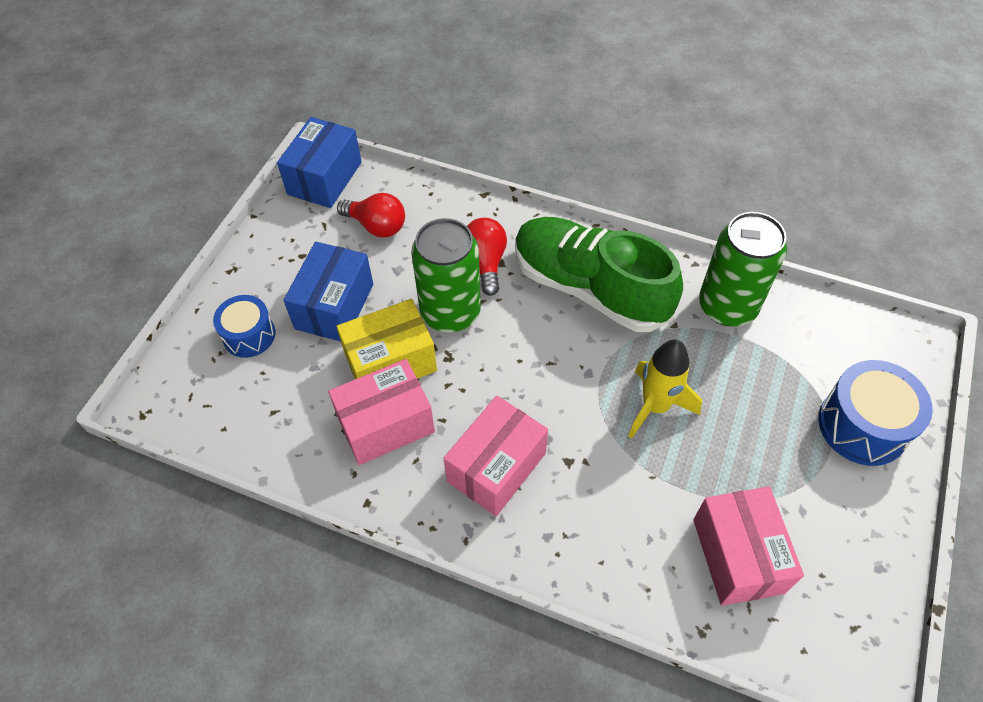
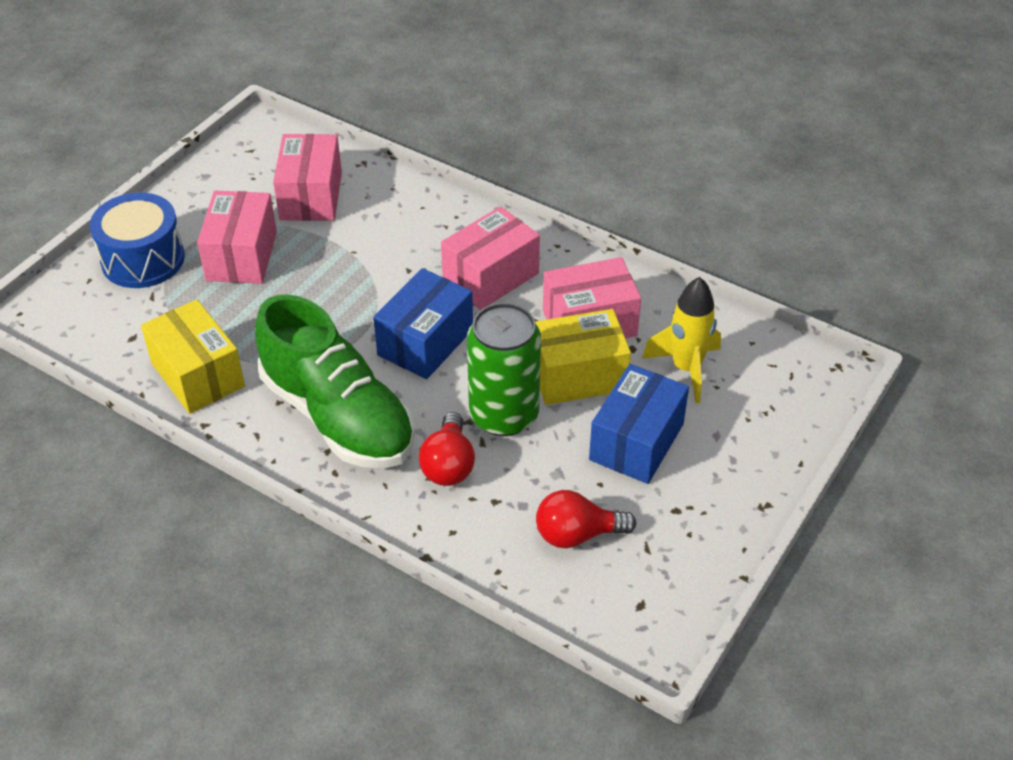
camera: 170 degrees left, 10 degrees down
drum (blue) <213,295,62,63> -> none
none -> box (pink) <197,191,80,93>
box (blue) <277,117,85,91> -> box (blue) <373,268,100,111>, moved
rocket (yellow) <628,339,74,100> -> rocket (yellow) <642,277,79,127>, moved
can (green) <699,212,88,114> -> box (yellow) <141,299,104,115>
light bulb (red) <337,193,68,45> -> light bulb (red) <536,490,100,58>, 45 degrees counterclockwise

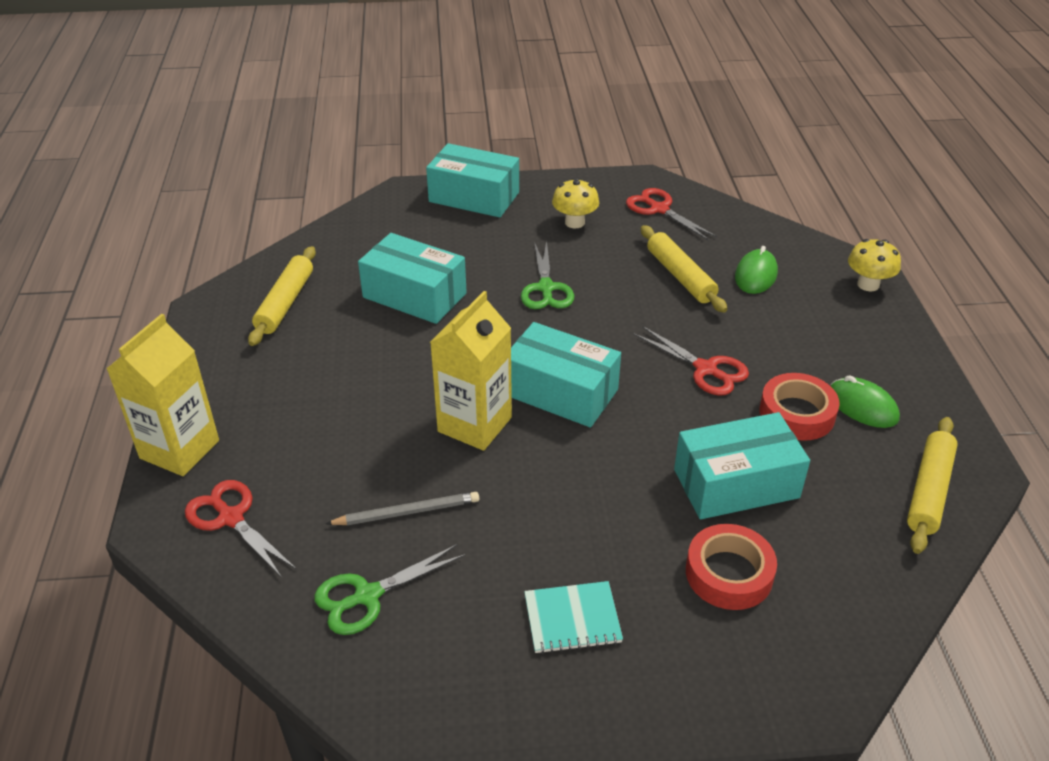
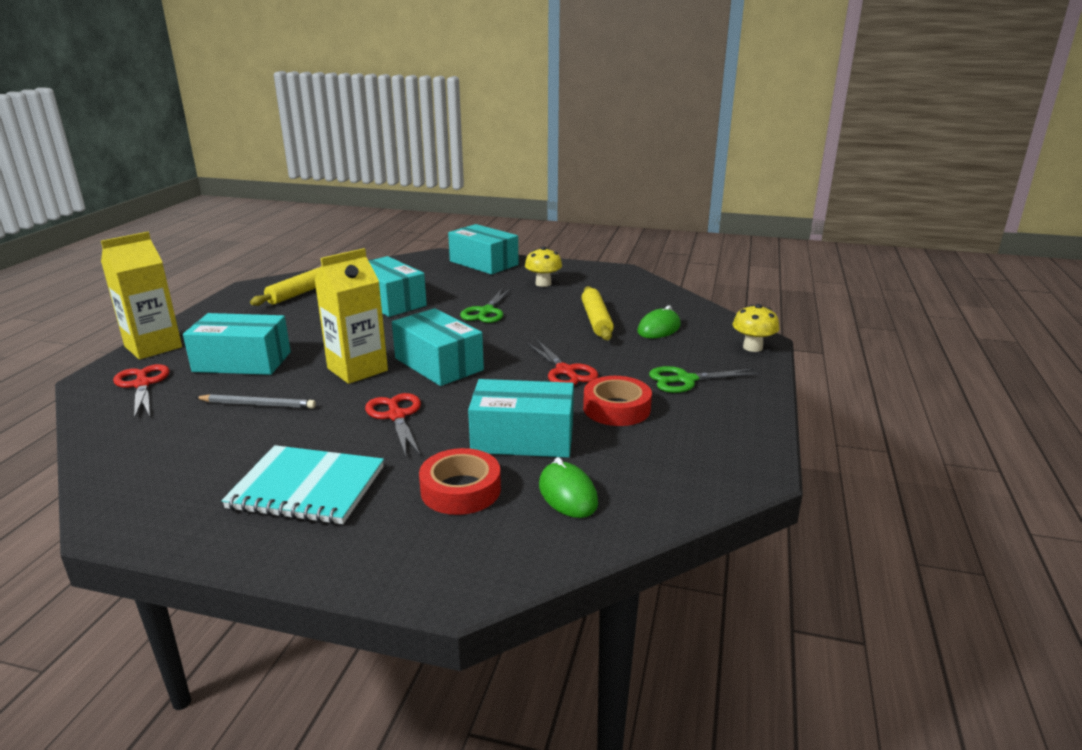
camera: 20 degrees right, 15 degrees down
rolling pin (yellow) <907,417,51,137> -> none
none -> box (turquoise) <183,313,108,62>
scissors (green) <314,544,151,91> -> scissors (green) <649,366,111,27>, moved
scissors (red) <626,188,91,53> -> scissors (red) <365,393,56,64>, moved
mouse (green) <831,375,69,53> -> mouse (green) <539,457,59,61>, moved
notebook (turquoise) <524,581,99,73> -> notebook (turquoise) <221,445,163,79>, x1.61

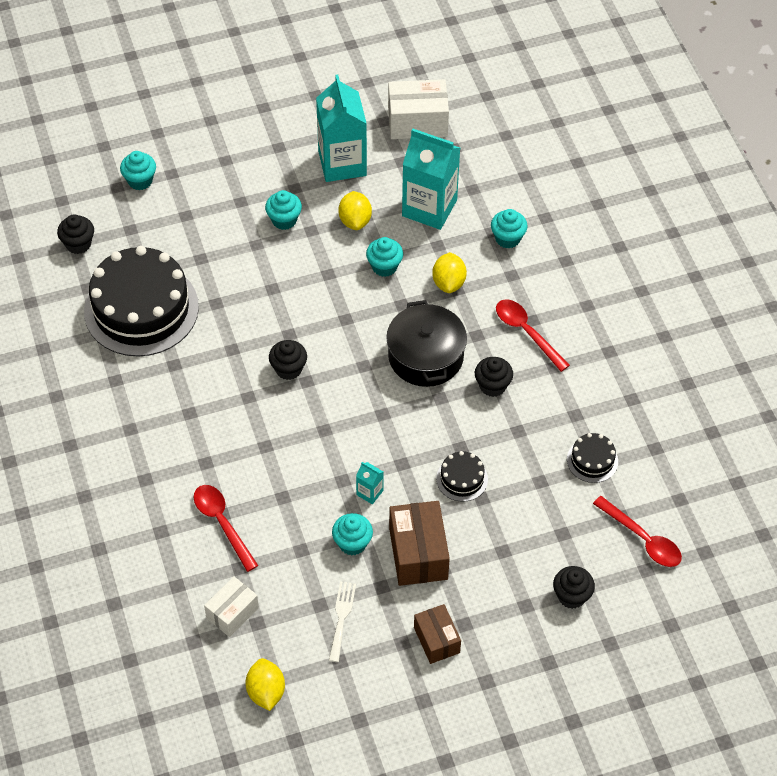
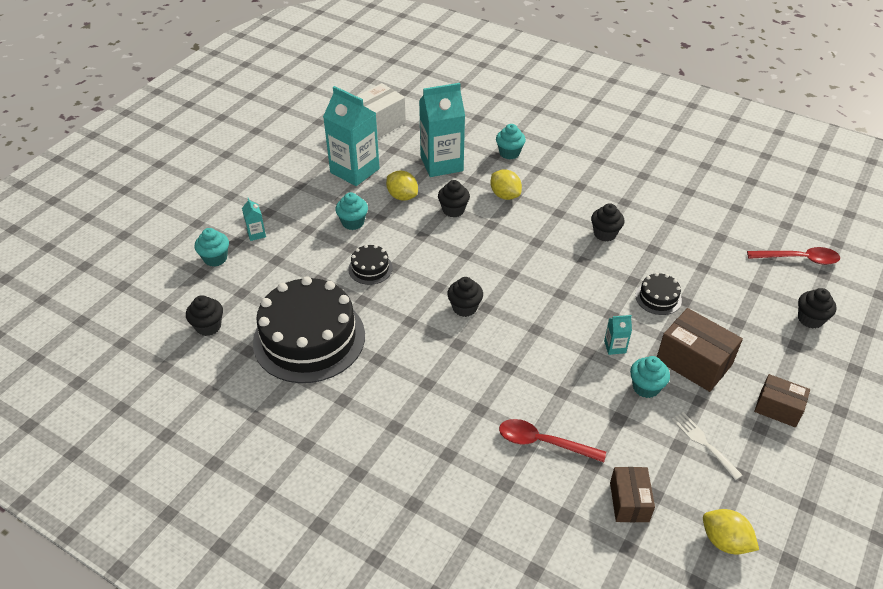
camera: 40 degrees left, 10 degrees down
pot (black) <386,300,81,87> -> none
spoon (red) <496,299,74,73> -> none
none -> carton (turquoise) <242,198,24,43>
cake (black) <567,433,51,50> -> cake (black) <348,245,45,40>, moved
box (white) <204,577,55,60> -> box (brown) <610,467,45,55>
cupcake (turquoise) <366,237,37,40> -> cupcake (black) <438,180,32,38>

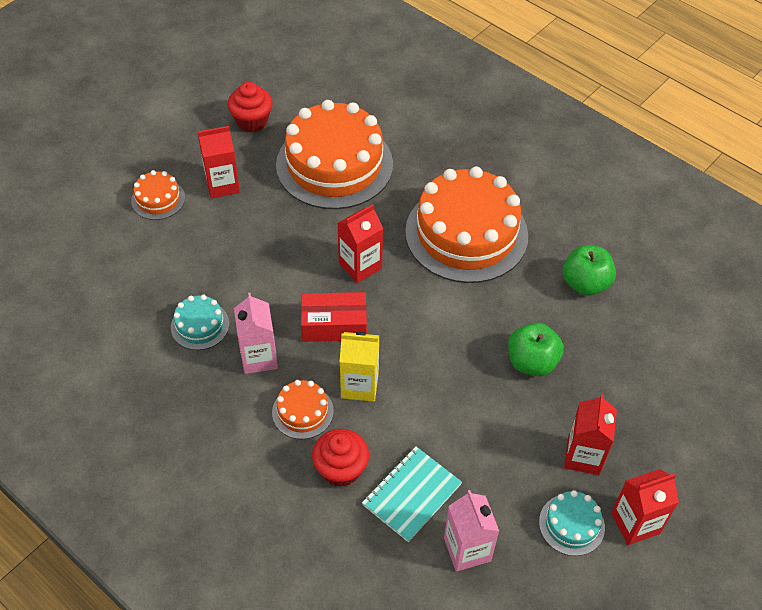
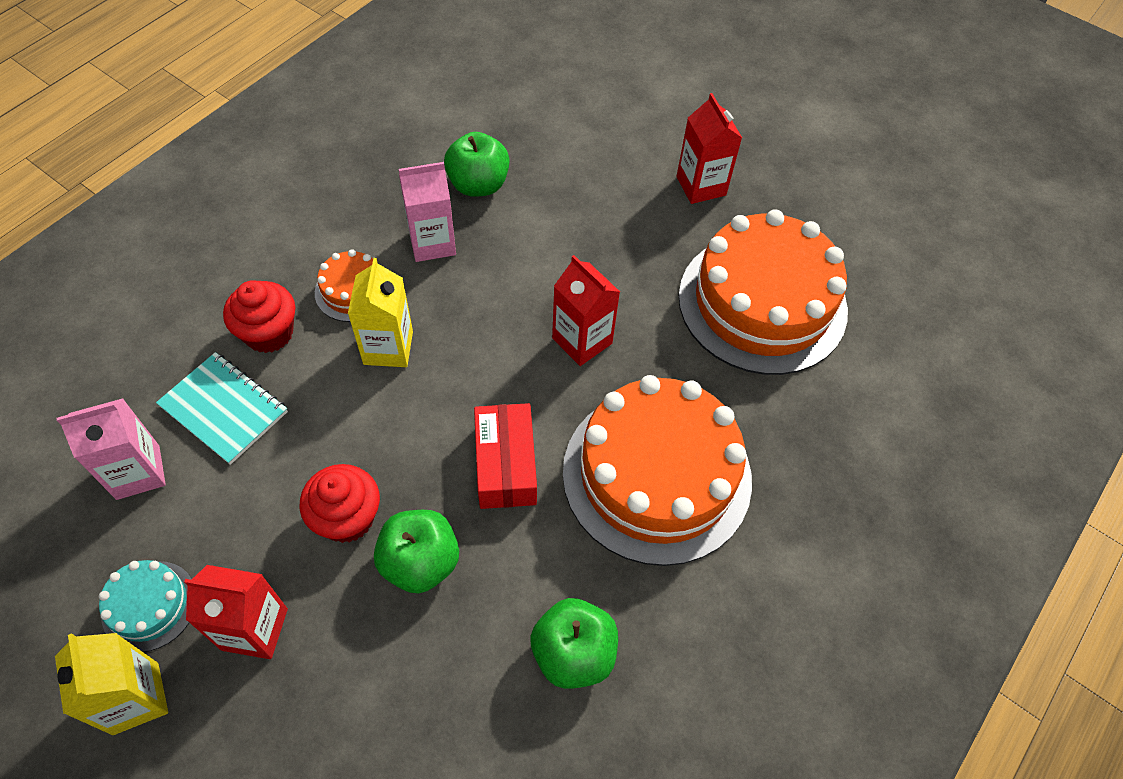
camera: 85 degrees right, 5 degrees up
cake (orange) <131,170,54,50> -> none
cupcake (red) <228,82,44,50> -> cupcake (red) <300,464,80,79>, moved
box (red) <301,292,66,50> -> box (red) <474,403,63,106>, moved
cake (turquoise) <171,295,58,55> -> apple (green) <444,132,66,65>
carton (red) <611,469,68,76> -> carton (yellow) <55,633,113,102>

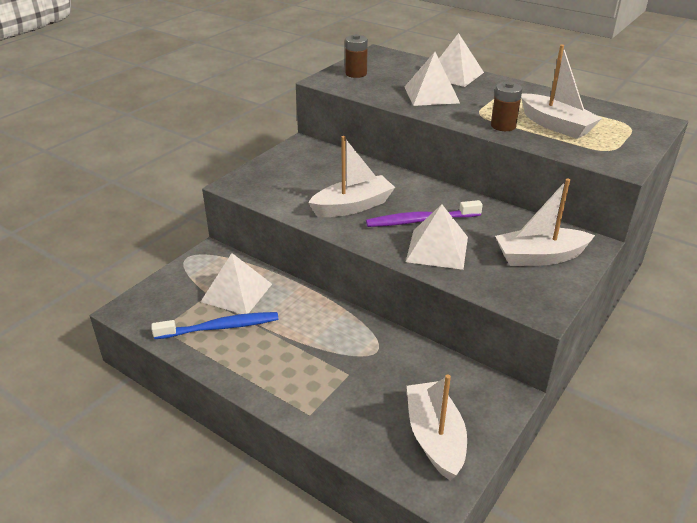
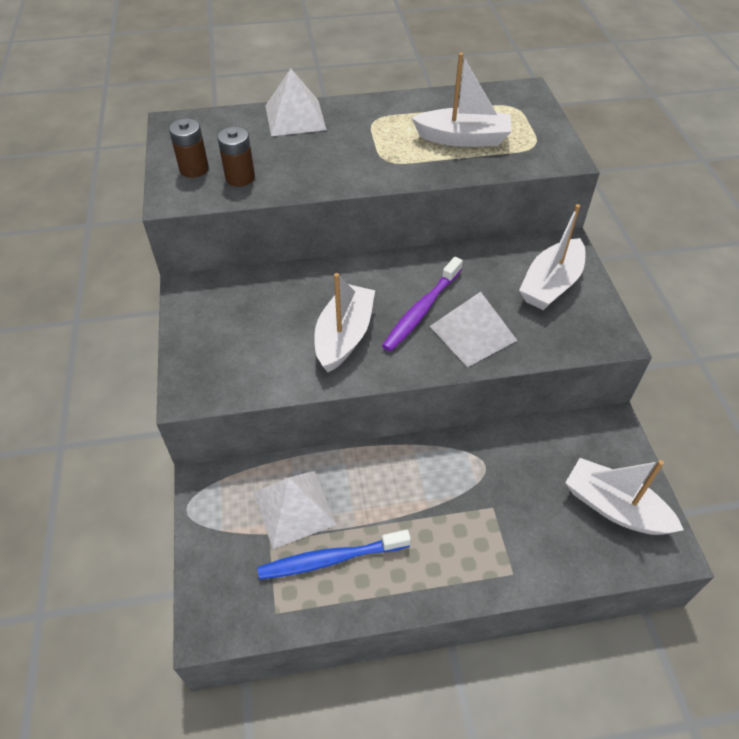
camera: 45 degrees left, 15 degrees up
pyramid (white) <404,52,56,54> -> none
battery (brown) <491,82,31,49> -> battery (brown) <217,127,38,60>, moved
toothbrush (blue) <151,312,128,27> -> toothbrush (blue) <257,530,154,49>, 135 degrees counterclockwise

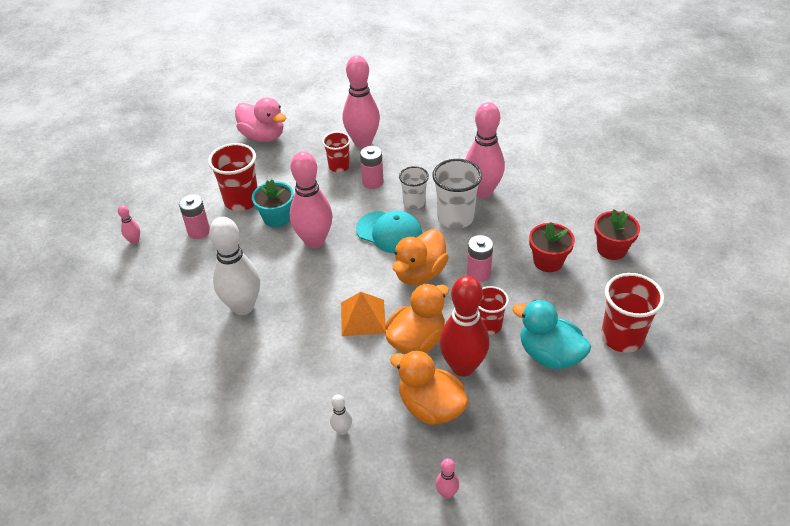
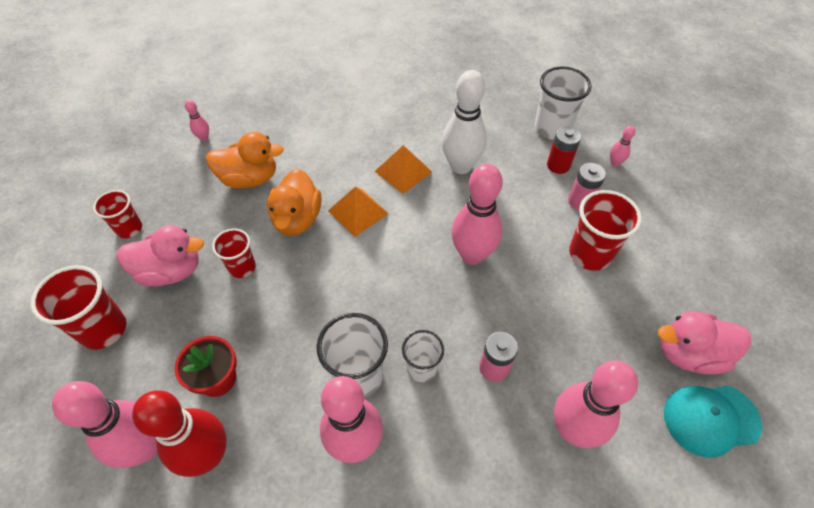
camera: 140 degrees right, 10 degrees up
flower pot (turquoise) <252,180,42,48> -> none
bowling pin (white) <330,394,22,41> -> none
duck (orange) <393,229,56,56> -> none
battery (pink) <467,235,26,47> -> none
none -> pyramid (orange) <375,145,57,49>
none -> cup (white) <535,66,57,74>
none -> battery (red) <547,126,34,48>
cup (red) <322,132,29,41> -> cup (red) <93,190,49,48>, moved
cap (turquoise) <356,211,66,42> -> cap (turquoise) <664,385,98,73>, moved
bowling pin (red) <439,276,50,100> -> bowling pin (red) <132,390,95,87>, moved
flower pot (red) <594,209,46,51> -> bowling pin (pink) <52,381,106,87>
duck (turquoise) <512,300,79,70> -> duck (pink) <116,225,88,61>

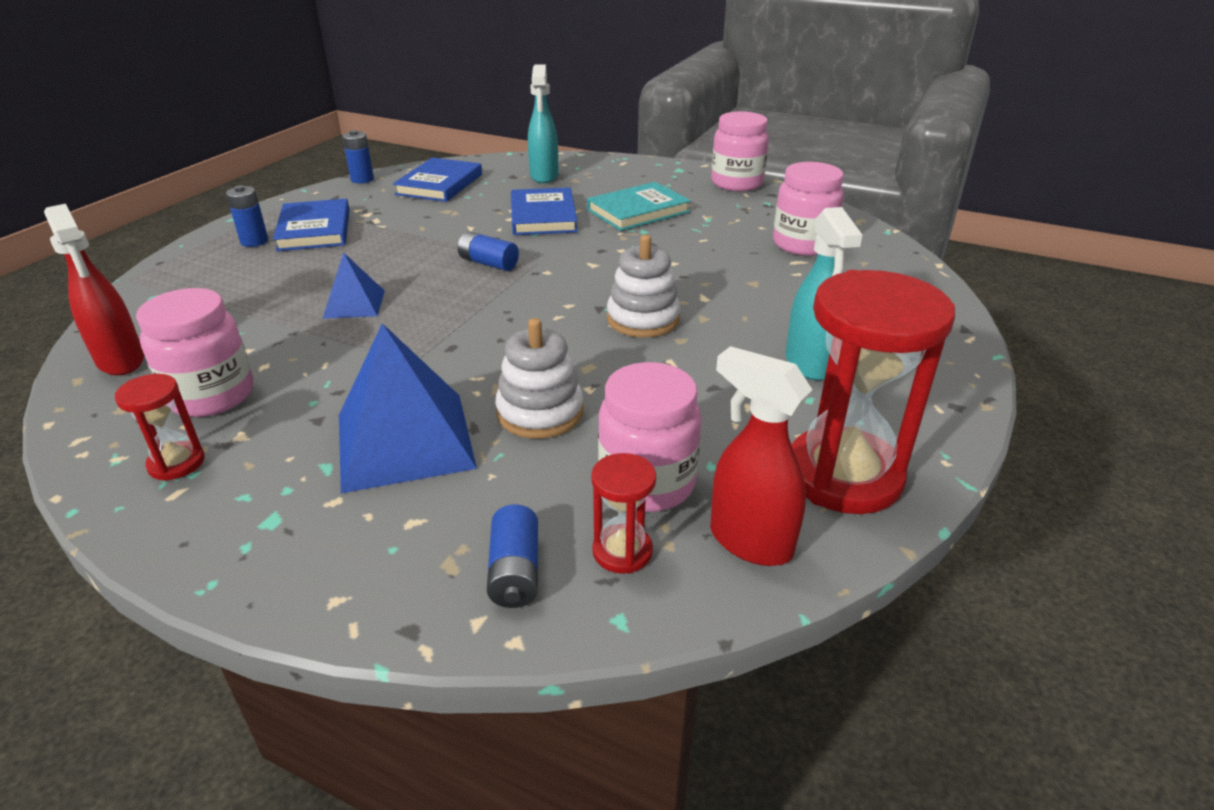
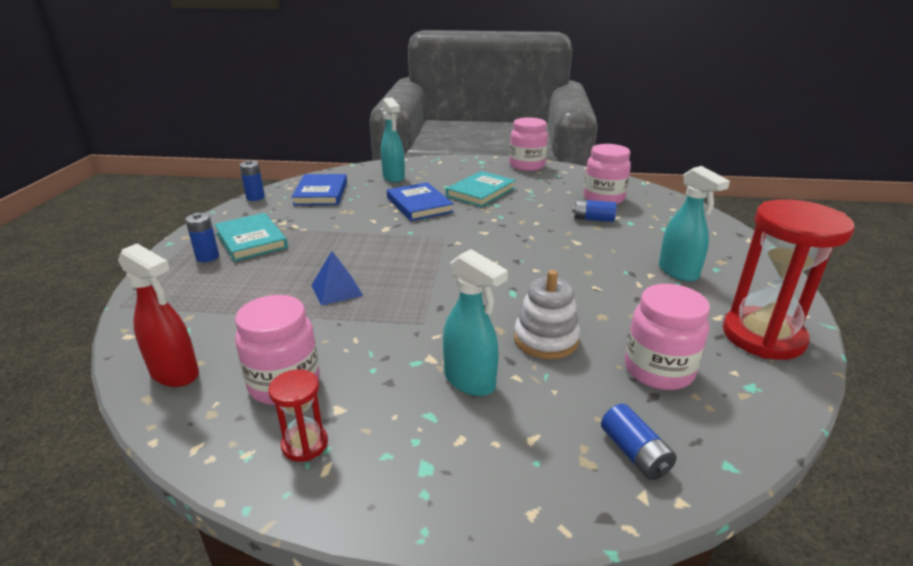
camera: 20 degrees left, 5 degrees down
hourglass (red) <591,453,65,121> -> none
stacking toy (white) <607,235,74,103> -> none
spray bottle (red) <710,346,102,220> -> none
battery (blue) <457,231,62,40> -> battery (blue) <572,199,45,23>, moved
pyramid (blue) <339,323,138,170> -> spray bottle (turquoise) <443,249,65,147>
book (blue) <273,199,77,52> -> book (turquoise) <214,213,74,49>

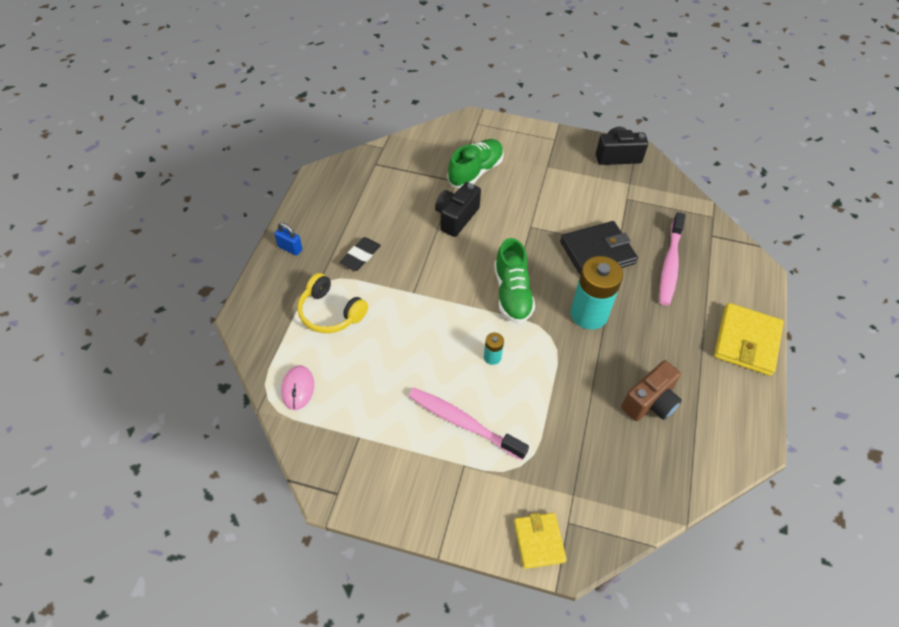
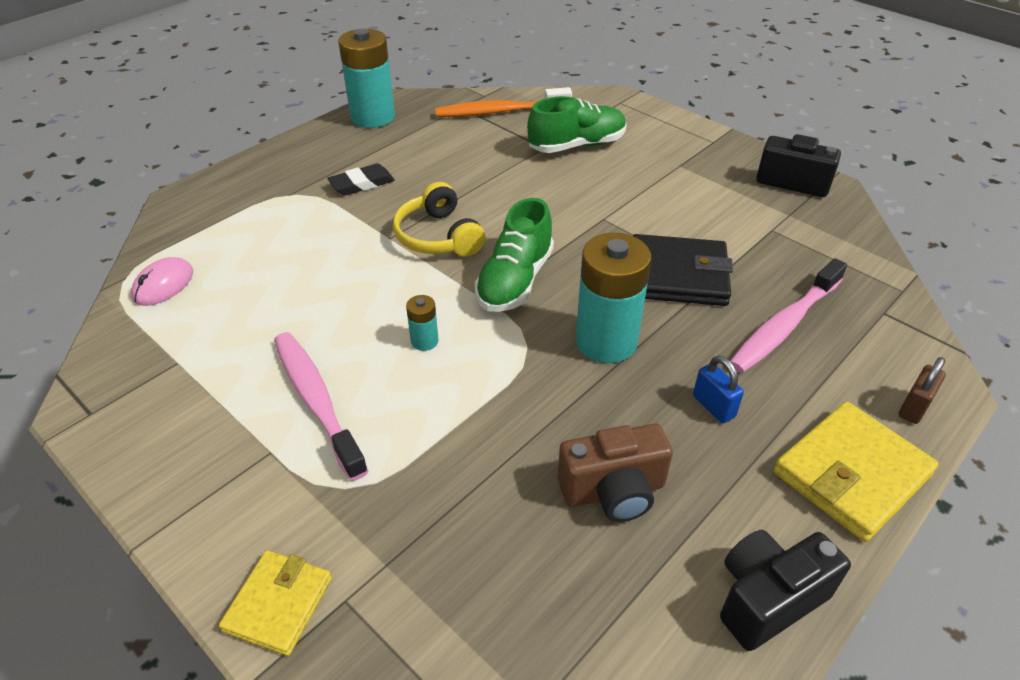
camera: 30 degrees right, 10 degrees down
none -> battery (turquoise) <339,29,56,99>
none -> toothbrush (orange) <435,87,137,30>
none -> padlock (brown) <899,357,47,67>
padlock (blue) <274,223,28,33> -> padlock (blue) <693,355,51,68>, moved
headphones (yellow) <297,273,71,60> -> headphones (yellow) <393,182,93,75>, moved
camera (black) <435,182,46,55> -> camera (black) <720,530,131,121>, moved

